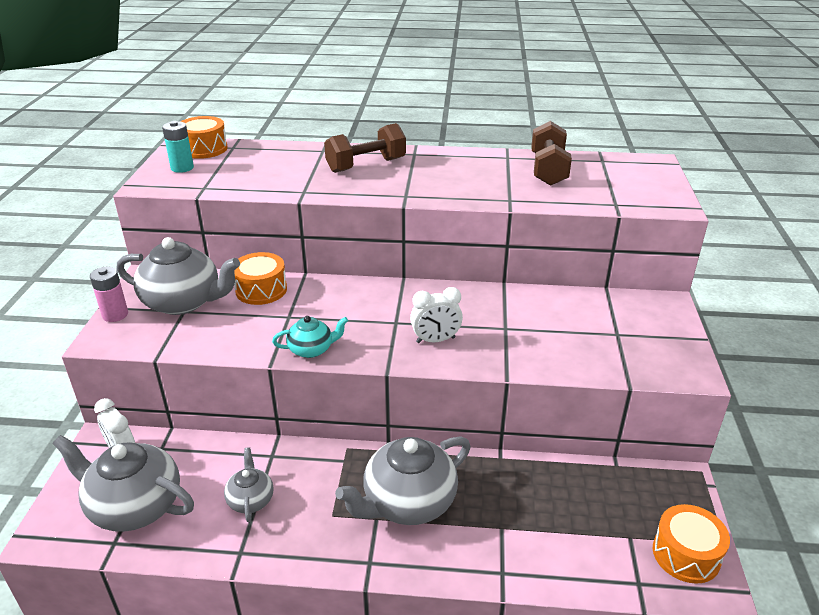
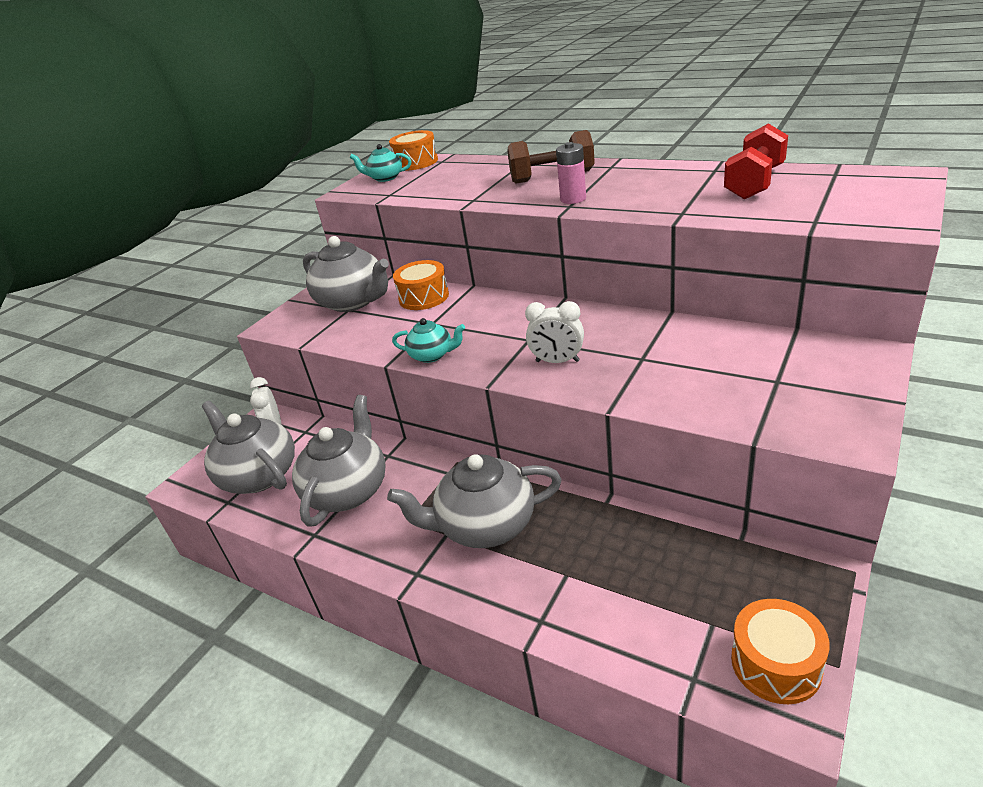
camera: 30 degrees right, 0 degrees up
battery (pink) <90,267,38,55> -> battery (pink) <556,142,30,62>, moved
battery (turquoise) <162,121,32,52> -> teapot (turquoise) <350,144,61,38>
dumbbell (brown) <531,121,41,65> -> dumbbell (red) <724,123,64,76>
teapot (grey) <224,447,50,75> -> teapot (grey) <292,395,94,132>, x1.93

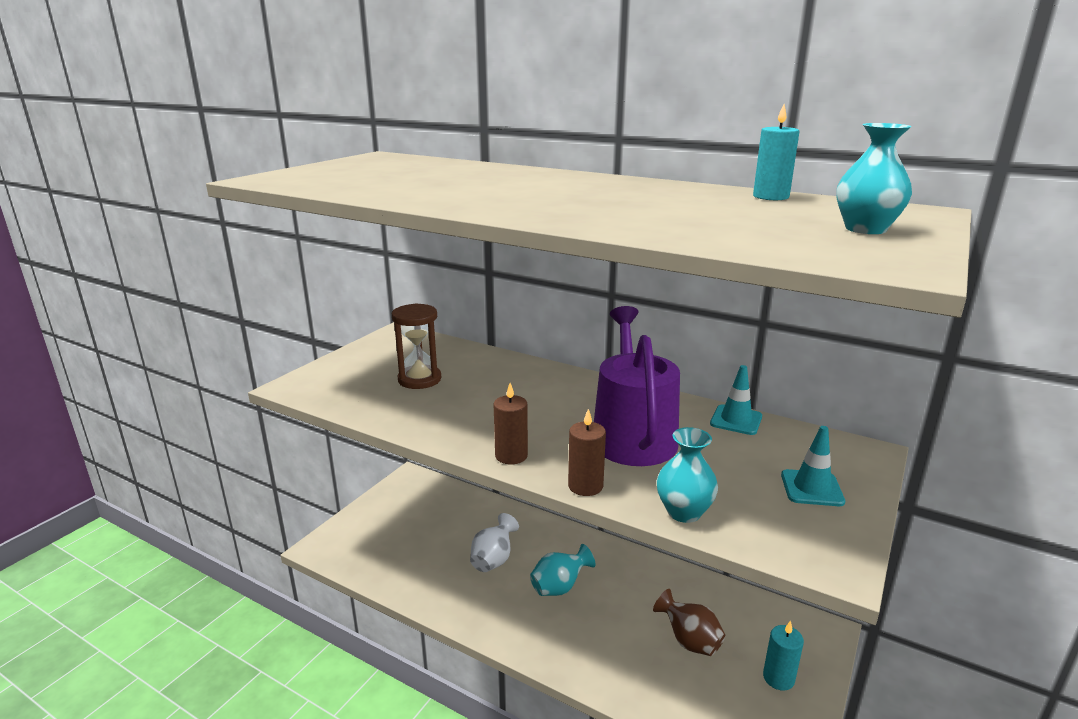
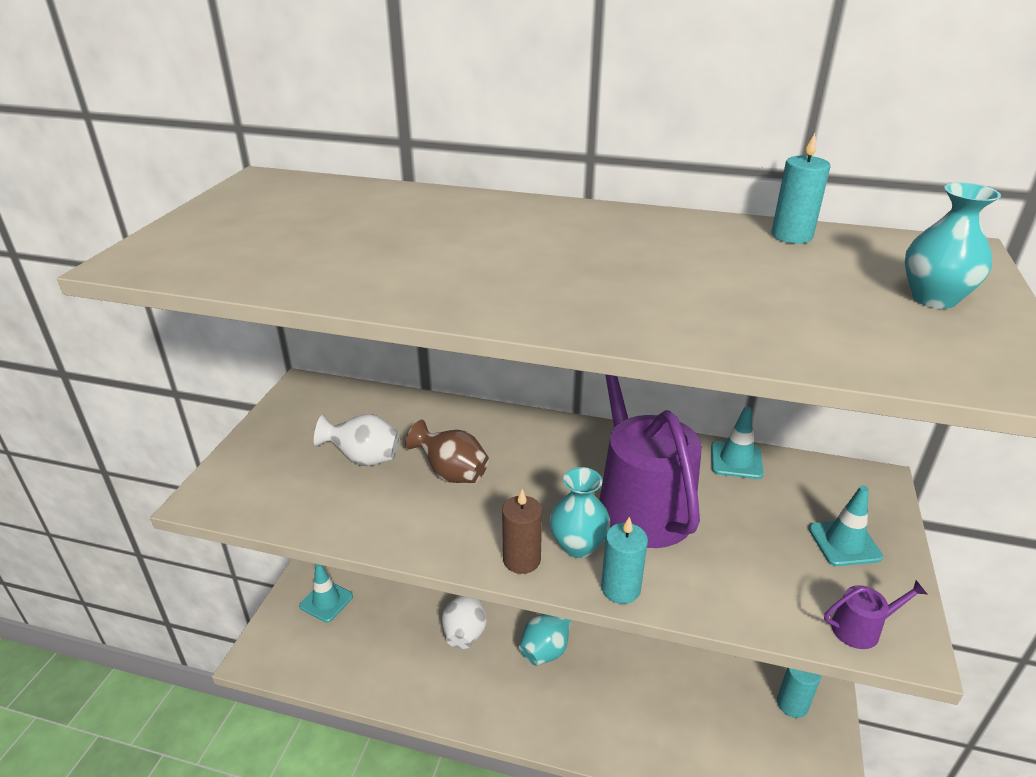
camera: 15 degrees left, 10 degrees up
none -> traffic cone (turquoise) <299,564,54,59>
none -> watering can (purple) <824,580,103,69>
vase (brown) <653,589,73,67> -> vase (brown) <405,420,84,63>, moved
vase (turquoise) <657,427,61,96> -> vase (turquoise) <550,467,61,91>, moved
hourglass (brown) <392,303,49,86> -> vase (white) <314,414,85,52>
candle (brown) <568,409,38,87> -> candle (turquoise) <601,517,47,87>

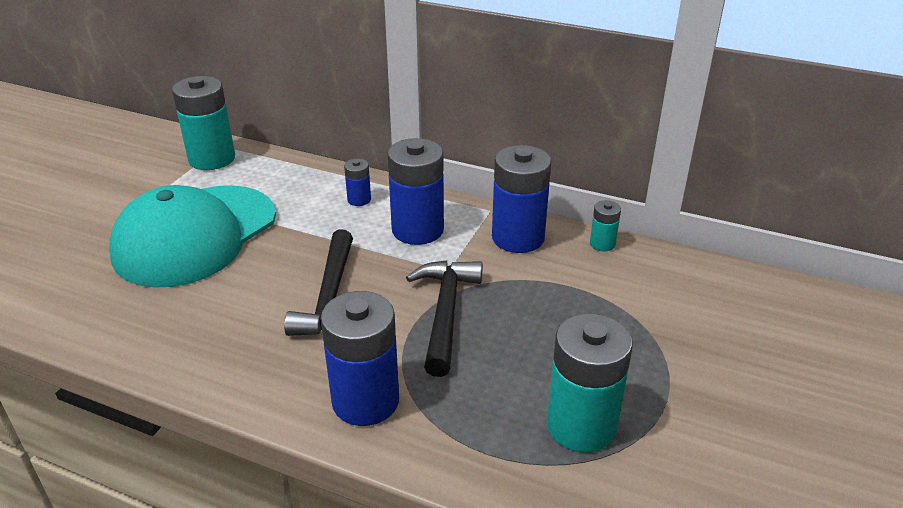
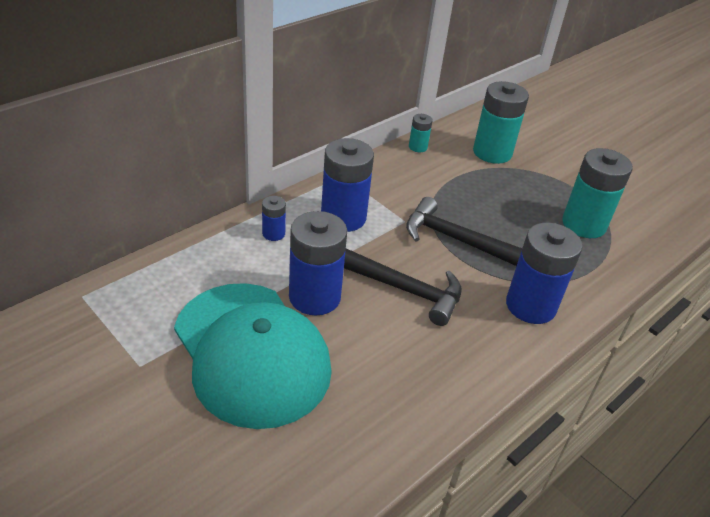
camera: 70 degrees left, 5 degrees up
battery (turquoise) <172,76,63,94> -> battery (turquoise) <473,81,56,83>, moved
battery (blue) <492,145,59,108> -> battery (blue) <289,211,58,105>, moved

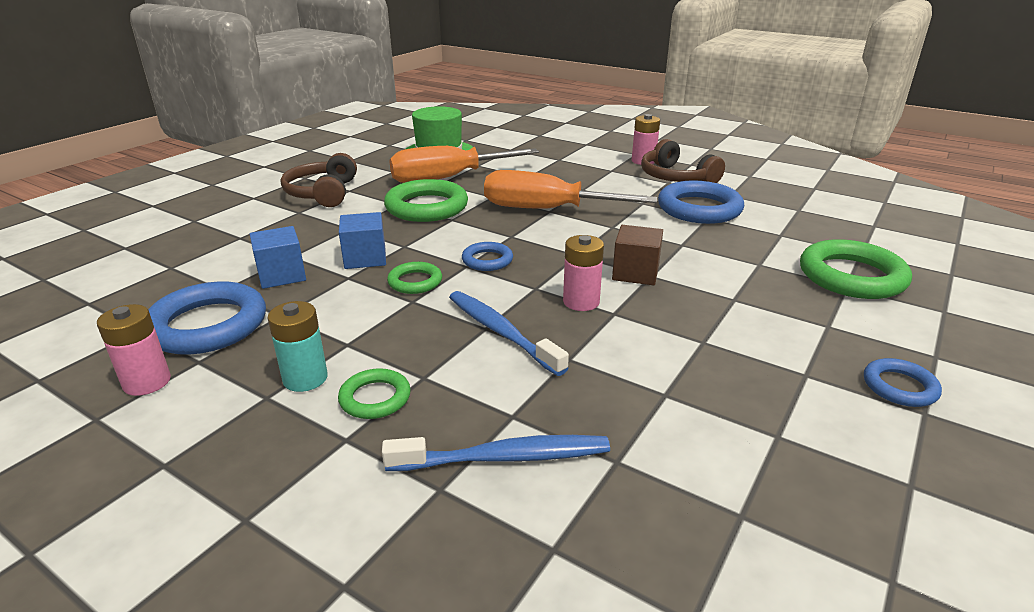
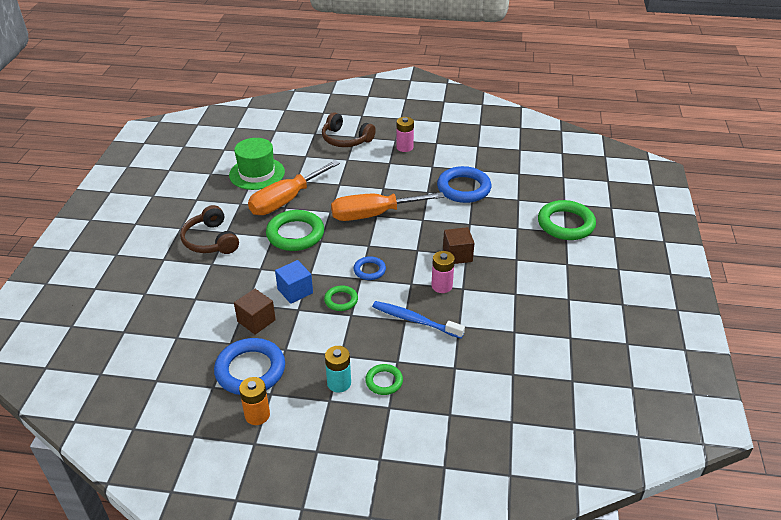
camera: 25 degrees left, 10 degrees up
toothbrush (blue) <382,435,228,36> -> none
ring (blue) <864,358,78,49> -> none
headphones (brown) <641,139,84,44> -> headphones (brown) <322,112,54,35>, moved
battery (pink) <97,304,74,92> -> battery (orange) <239,377,31,48>
cube (blue) <250,226,56,63> -> cube (brown) <234,288,42,47>

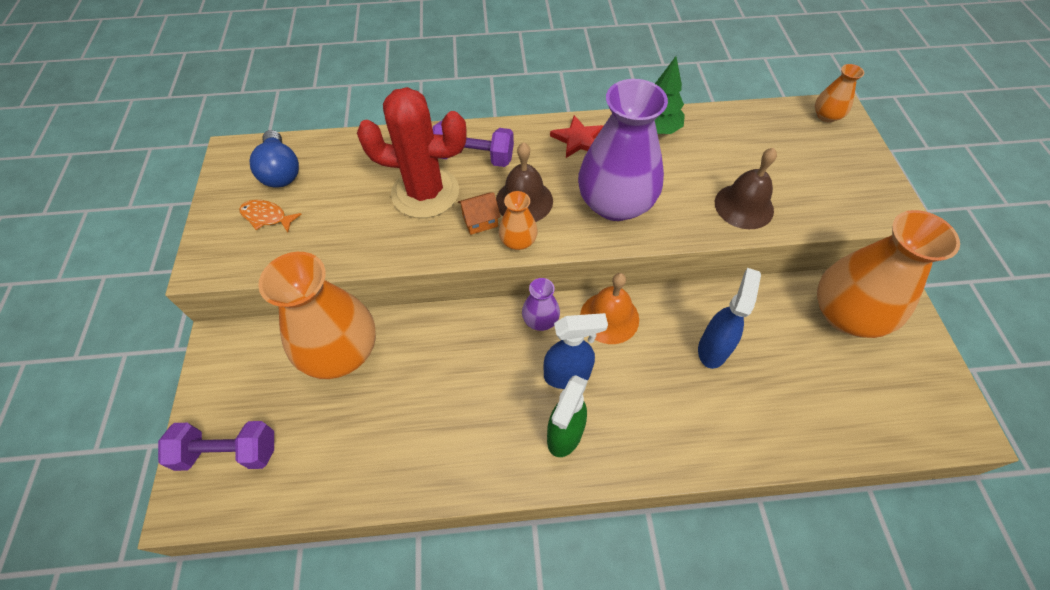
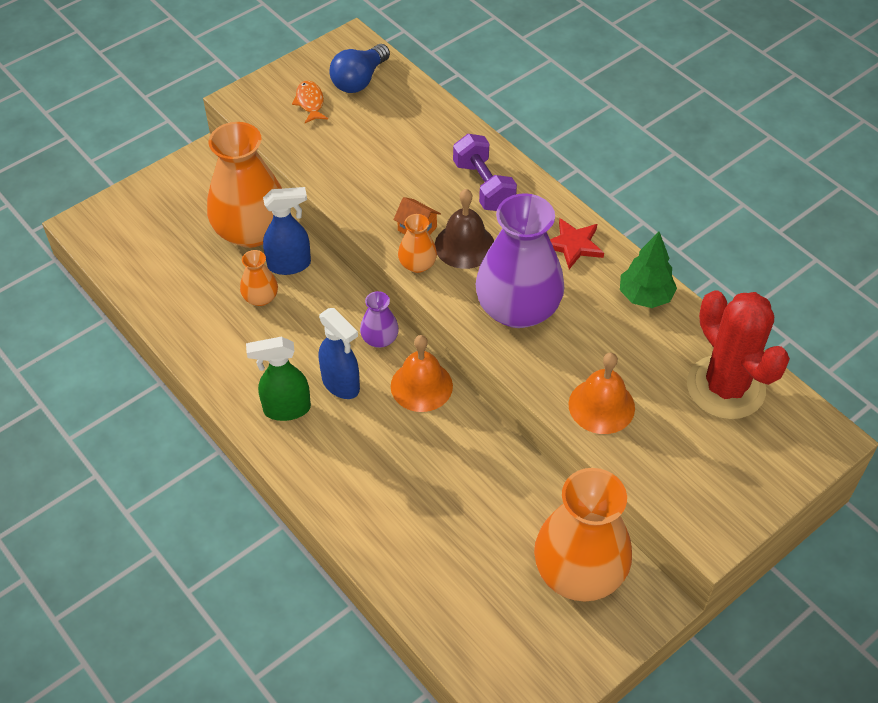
camera: 55 degrees right, 5 degrees down
dumbbell (purple) <158,421,116,50> -> none
cactus (red) <357,87,110,131> -> cactus (red) <687,290,103,129>, moved
spray bottle (blue) <698,268,63,101> -> spray bottle (blue) <263,187,48,88>, moved
vase (orange) <815,64,49,59> -> vase (orange) <240,250,38,56>, moved
bell (brown) <715,148,62,81> -> bell (orange) <569,353,66,81>

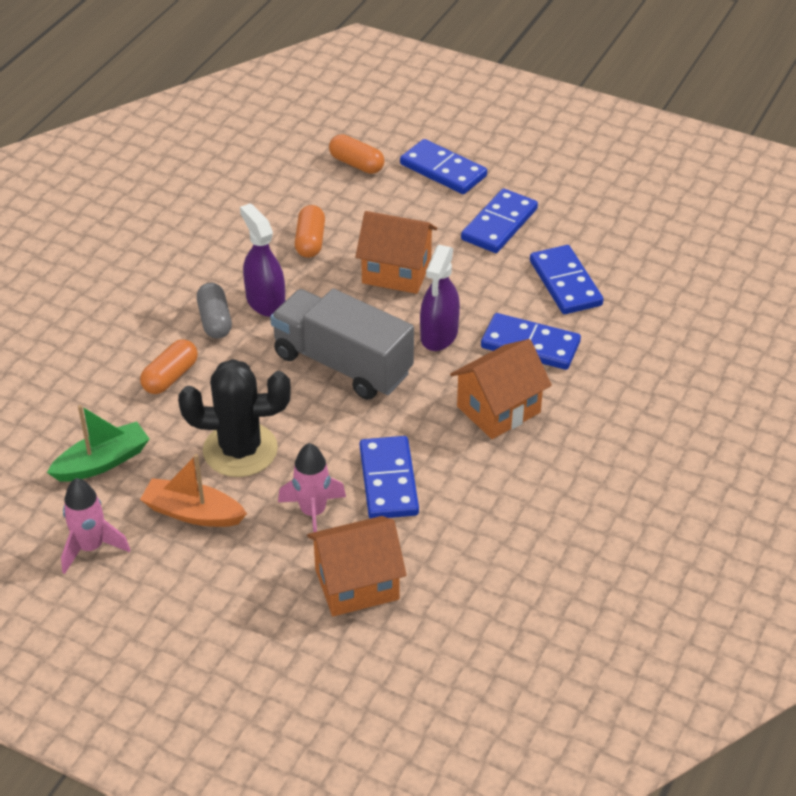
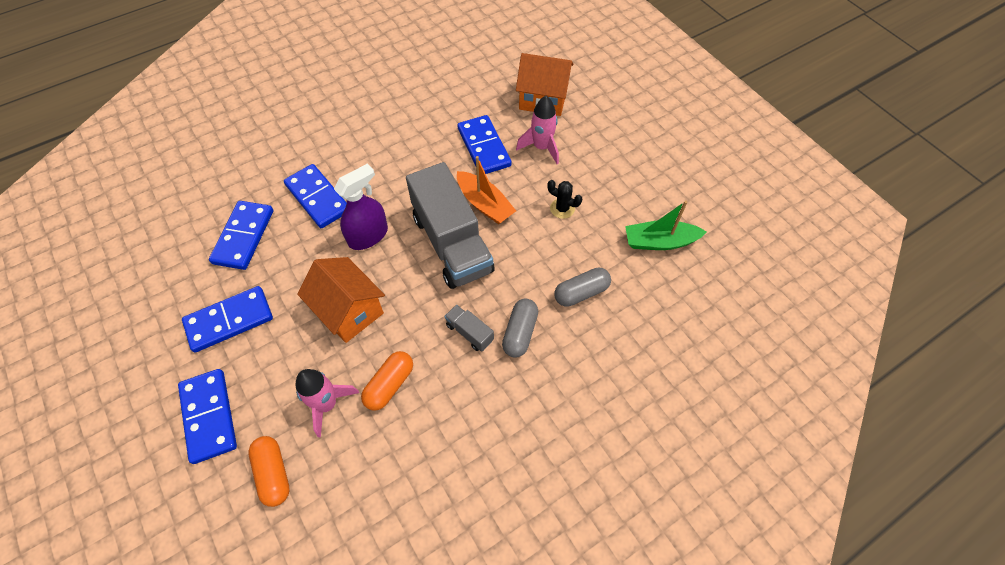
camera: 150 degrees left, 15 degrees up
house (orange) <450,339,102,100> -> none
rocket (pink) <61,478,69,96> -> rocket (pink) <295,369,64,68>, moved
boat (orange) <140,454,107,73> -> boat (orange) <457,156,59,68>, moved
spray bottle (purple) <240,203,45,114> -> truck (grey) <444,305,50,47>
capsule (orange) <140,339,58,55> -> capsule (grey) <554,267,57,40>
domino (blue) <360,436,59,83> -> domino (blue) <457,115,55,59>, 45 degrees counterclockwise
cactus (black) <178,359,113,118> -> cactus (black) <547,180,35,39>, x0.45

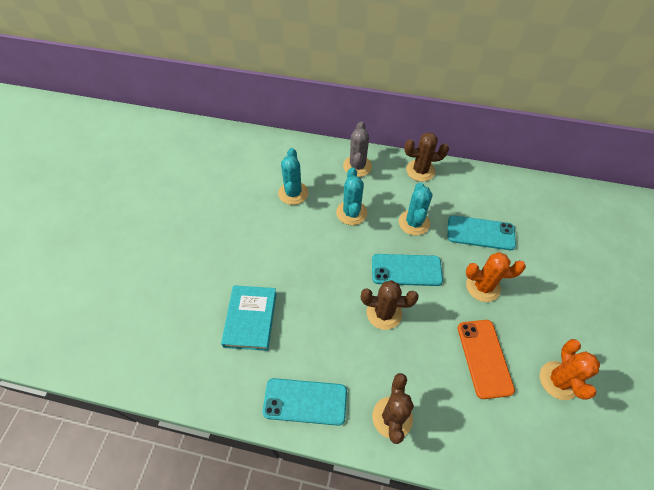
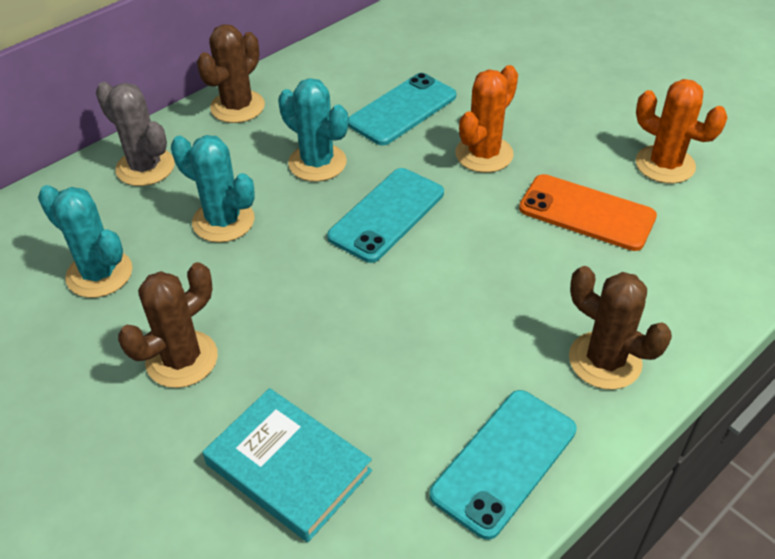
camera: 55 degrees left, 10 degrees down
cactus (brown) <361,280,57,50> -> cactus (brown) <118,262,100,126>, moved

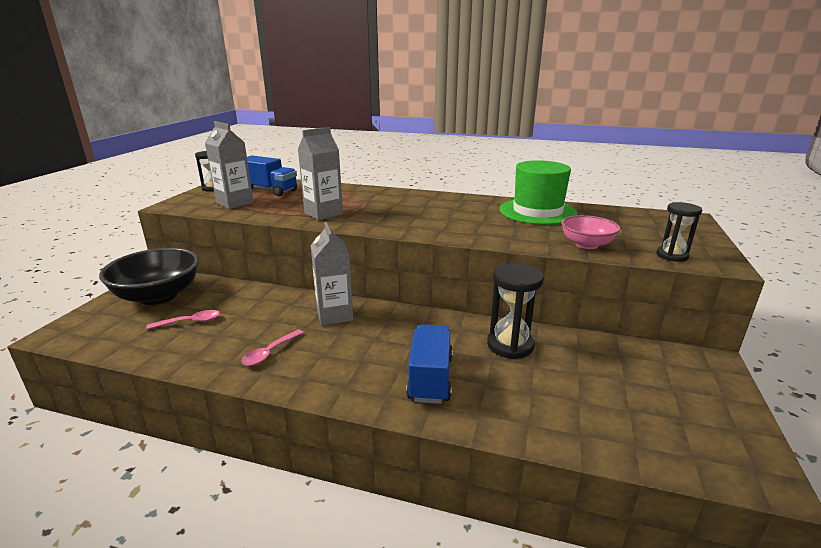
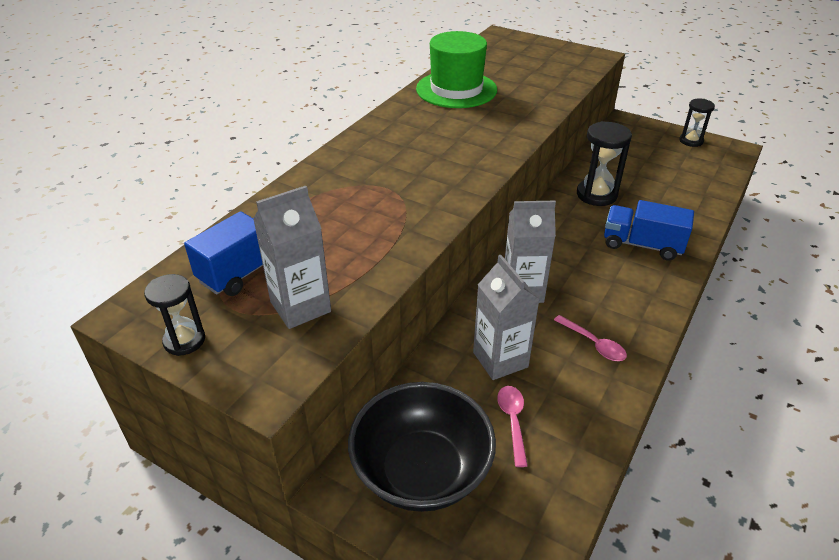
camera: 75 degrees left, 15 degrees up
bowl (pink) <561,215,59,34> -> none
carton (grey) <298,127,45,93> -> carton (grey) <473,255,67,125>, moved
hourglass (black) <656,202,46,60> -> hourglass (black) <679,99,36,48>, moved

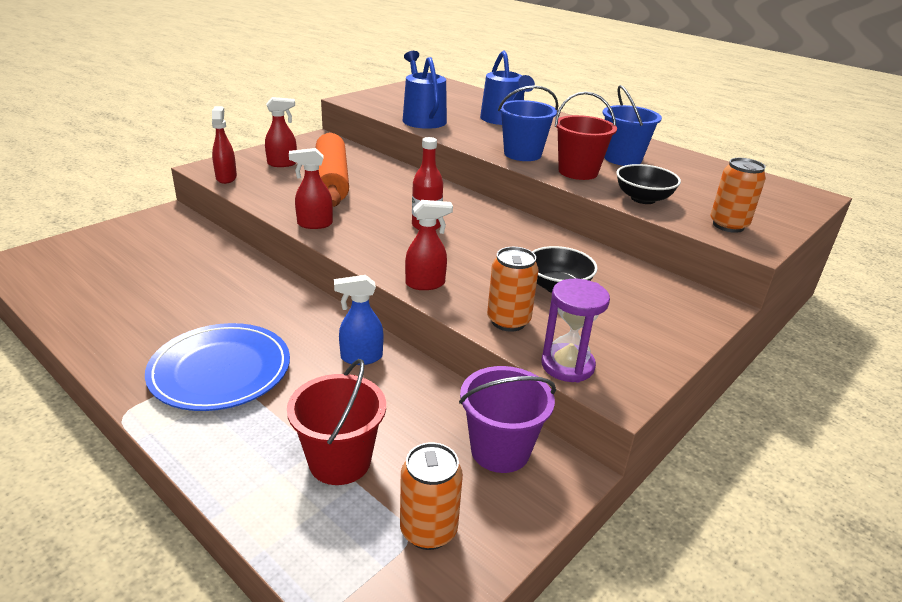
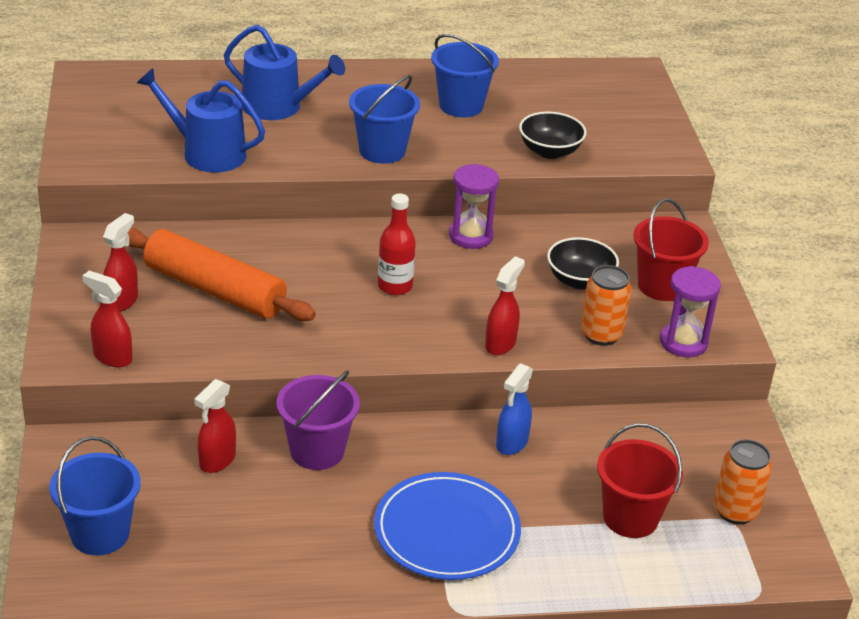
camera: 50 degrees left, 5 degrees up
can (orange) <711,158,55,75> -> none
none -> bucket (blue) <49,436,92,119>
none -> hourglass (purple) <449,164,50,85>
spray bottle (red) <289,148,44,81> -> spray bottle (red) <194,379,42,94>, moved
bucket (purple) <459,366,97,107> -> bucket (purple) <276,370,84,100>, moved
bucket (red) <555,91,62,89> -> bucket (red) <633,198,76,103>, moved

